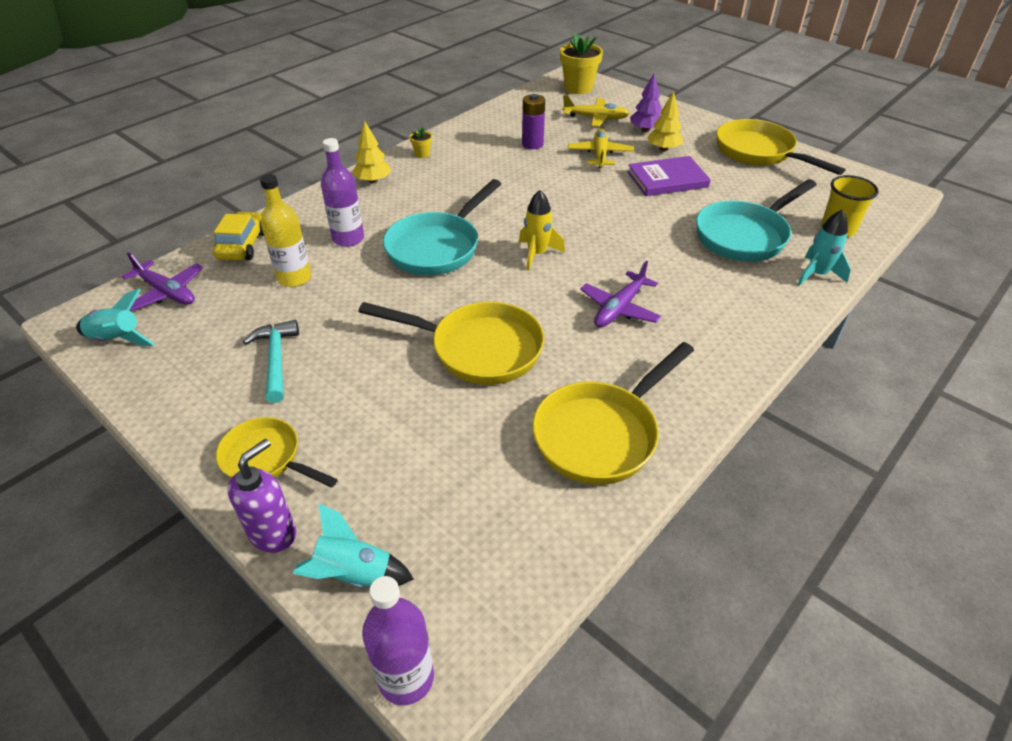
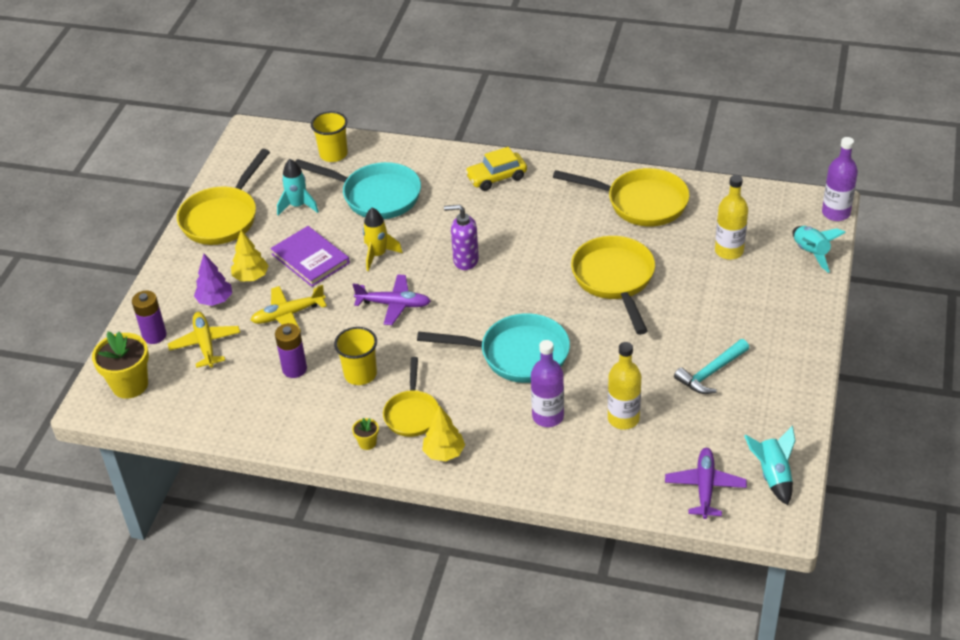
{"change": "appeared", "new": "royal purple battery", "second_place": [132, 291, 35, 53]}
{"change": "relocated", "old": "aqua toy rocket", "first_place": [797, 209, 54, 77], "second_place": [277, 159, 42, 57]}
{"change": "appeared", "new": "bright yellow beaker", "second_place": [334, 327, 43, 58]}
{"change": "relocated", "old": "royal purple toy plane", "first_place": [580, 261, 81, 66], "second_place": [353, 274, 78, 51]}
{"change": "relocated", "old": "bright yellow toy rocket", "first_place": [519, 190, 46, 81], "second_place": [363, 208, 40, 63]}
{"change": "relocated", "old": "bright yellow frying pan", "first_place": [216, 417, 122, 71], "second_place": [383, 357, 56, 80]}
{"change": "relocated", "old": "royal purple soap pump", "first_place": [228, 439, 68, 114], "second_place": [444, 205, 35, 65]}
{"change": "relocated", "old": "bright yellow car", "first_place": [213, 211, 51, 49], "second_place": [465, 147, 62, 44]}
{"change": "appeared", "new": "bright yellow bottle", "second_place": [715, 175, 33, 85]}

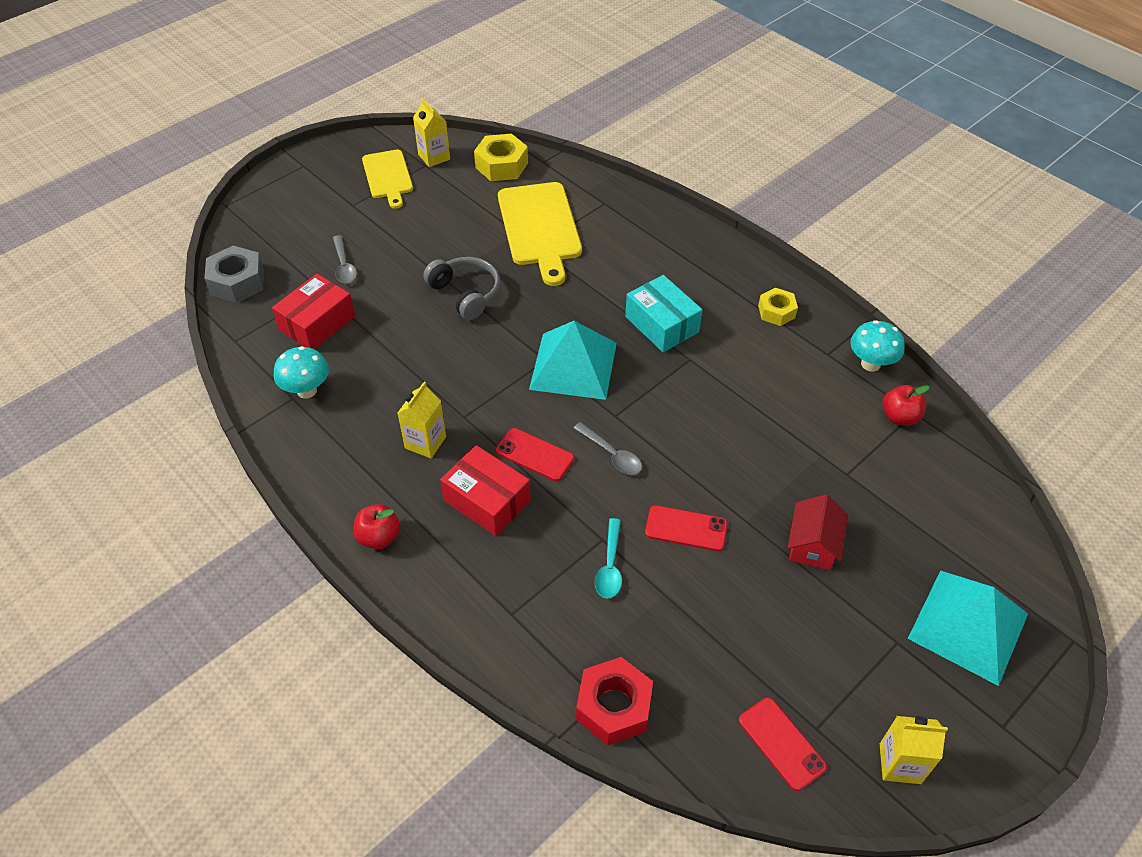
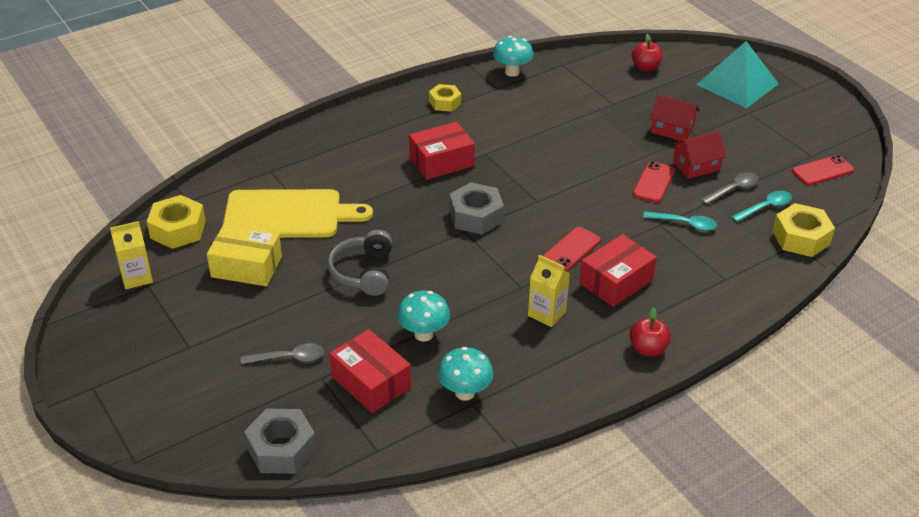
{"change": "appeared", "new": "bright yellow package", "second_place": [207, 225, 75, 61]}
{"change": "spun", "old": "gray over-ear headphones", "first_place": [423, 257, 77, 63], "second_place": [328, 230, 64, 66], "degrees": -60}
{"change": "appeared", "new": "aqua fungus", "second_place": [397, 291, 53, 51]}
{"change": "colour", "old": "aqua package", "new": "scarlet package", "first_place": [625, 275, 78, 77], "second_place": [409, 122, 66, 58]}
{"change": "exchanged", "old": "aqua pyramid shape", "new": "gray hex nut", "first_place": [529, 321, 88, 79], "second_place": [449, 182, 55, 53]}
{"change": "relocated", "old": "scarlet apple", "first_place": [883, 385, 46, 41], "second_place": [632, 34, 30, 37]}
{"change": "appeared", "new": "scarlet cottage", "second_place": [671, 131, 56, 48]}
{"change": "relocated", "old": "gray tablespoon", "first_place": [574, 422, 68, 53], "second_place": [701, 172, 58, 33]}
{"change": "appeared", "new": "aqua tablespoon", "second_place": [731, 191, 61, 31]}
{"change": "colour", "old": "scarlet hex nut", "new": "bright yellow hex nut", "first_place": [576, 657, 77, 89], "second_place": [772, 203, 63, 54]}
{"change": "missing", "old": "bright yellow bread board", "first_place": [362, 150, 51, 59]}
{"change": "missing", "old": "bright yellow milk carton", "first_place": [880, 716, 68, 68]}

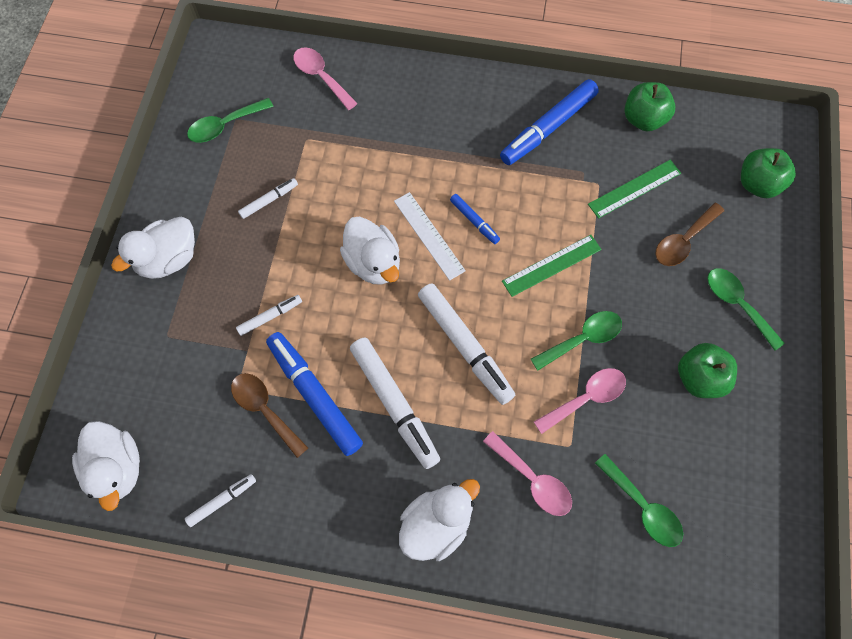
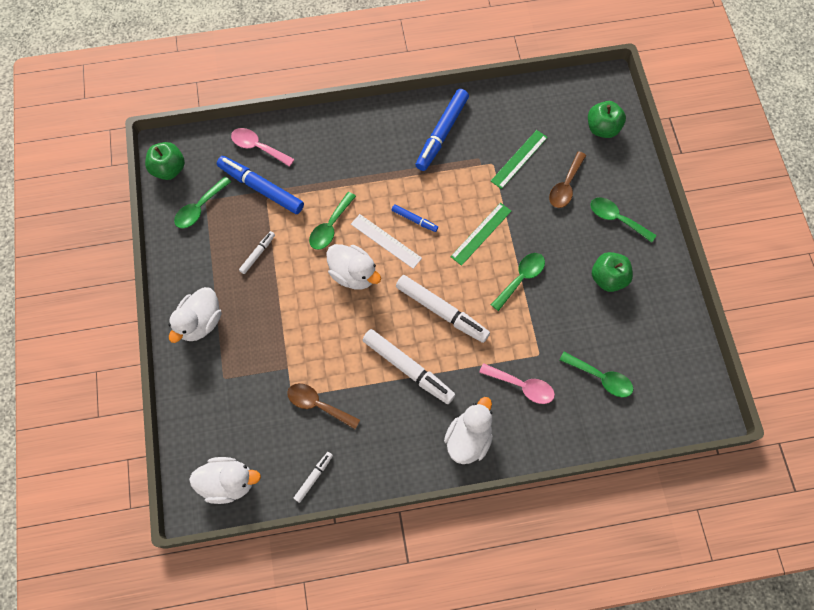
{"change": "relocated", "old": "leaf-green apple", "first_place": [625, 82, 50, 49], "second_place": [145, 142, 40, 38]}
{"change": "spun", "old": "pure white toy duck", "first_place": [72, 421, 68, 90], "second_place": [189, 457, 72, 47], "degrees": -45}
{"change": "relocated", "old": "royal blue marker pen", "first_place": [266, 332, 97, 124], "second_place": [217, 156, 87, 58]}
{"change": "appeared", "new": "leaf-green tablespoon", "second_place": [309, 192, 47, 58]}
{"change": "missing", "old": "pure white marker pen", "first_place": [236, 295, 66, 41]}
{"change": "missing", "old": "rosy tablespoon", "first_place": [534, 368, 92, 66]}

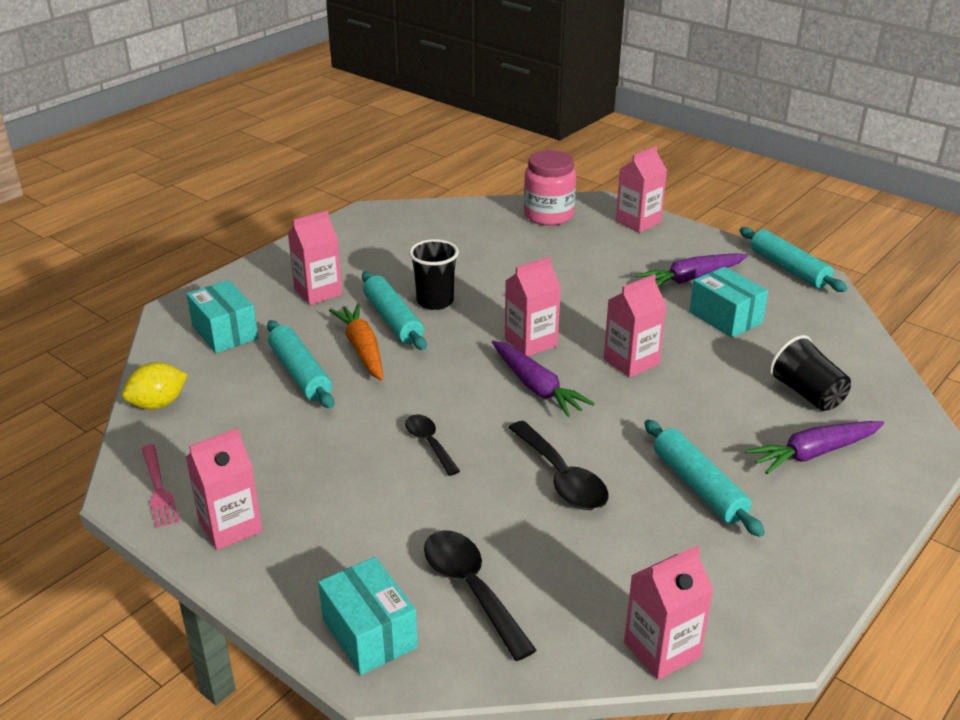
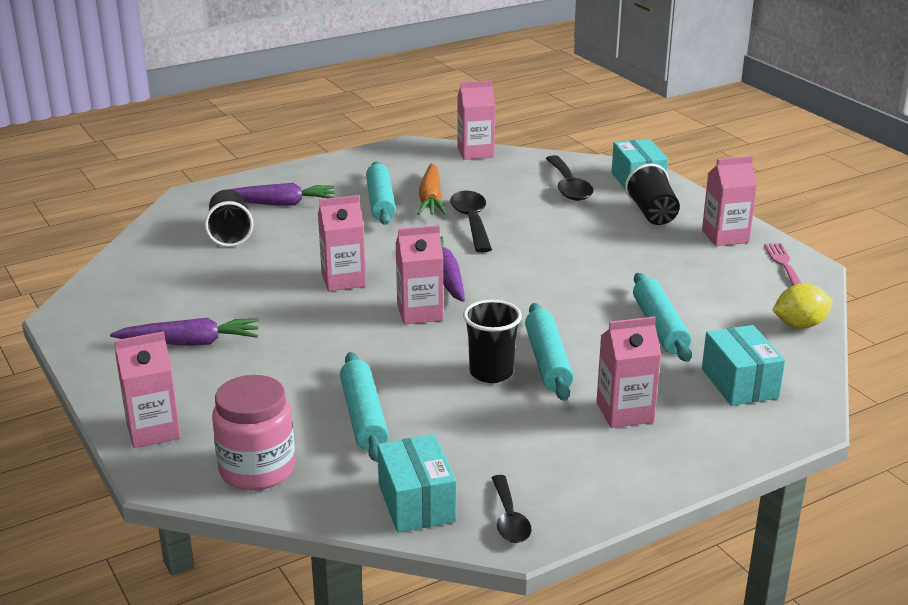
{"change": "relocated", "old": "aqua pastry roller", "first_place": [740, 227, 107, 65], "second_place": [340, 352, 49, 110]}
{"change": "relocated", "old": "aqua package", "first_place": [689, 267, 79, 71], "second_place": [377, 434, 79, 99]}
{"change": "relocated", "old": "orange root vegetable", "first_place": [329, 304, 54, 77], "second_place": [417, 163, 30, 52]}
{"change": "relocated", "old": "black tablespoon", "first_place": [405, 414, 55, 62], "second_place": [492, 475, 40, 68]}
{"change": "appeared", "new": "black beaker", "second_place": [625, 163, 55, 62]}

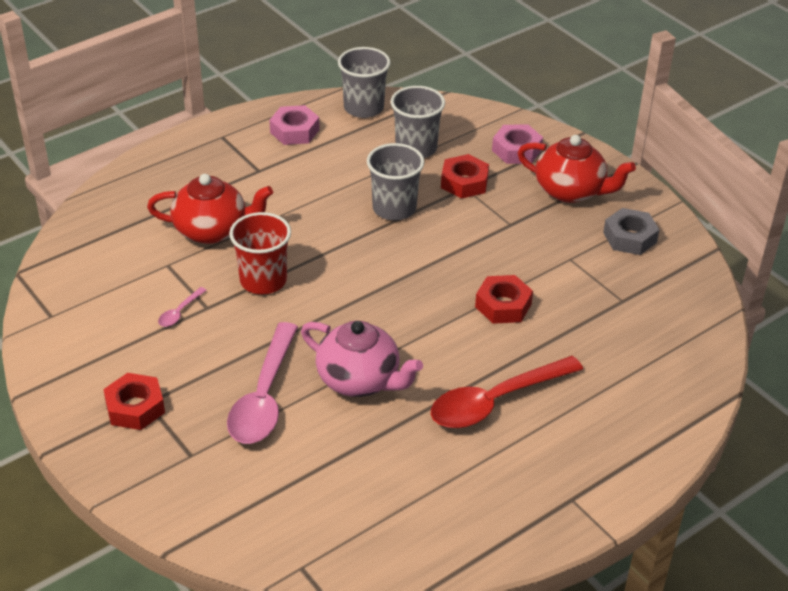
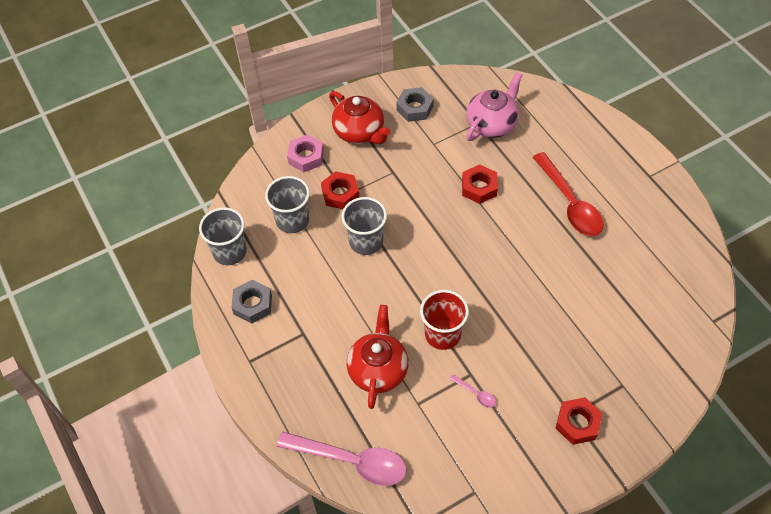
{"change": "colour", "old": "rosy hex nut", "new": "gray hex nut", "first_place": [269, 105, 51, 40], "second_place": [231, 280, 41, 44]}
{"change": "relocated", "old": "rosy tablespoon", "first_place": [227, 322, 71, 122], "second_place": [277, 431, 130, 55]}
{"change": "spun", "old": "scarlet tea pot", "first_place": [518, 135, 118, 68], "second_place": [329, 91, 61, 53], "degrees": 105}
{"change": "relocated", "old": "rosy tea pot", "first_place": [301, 321, 122, 76], "second_place": [466, 72, 56, 69]}

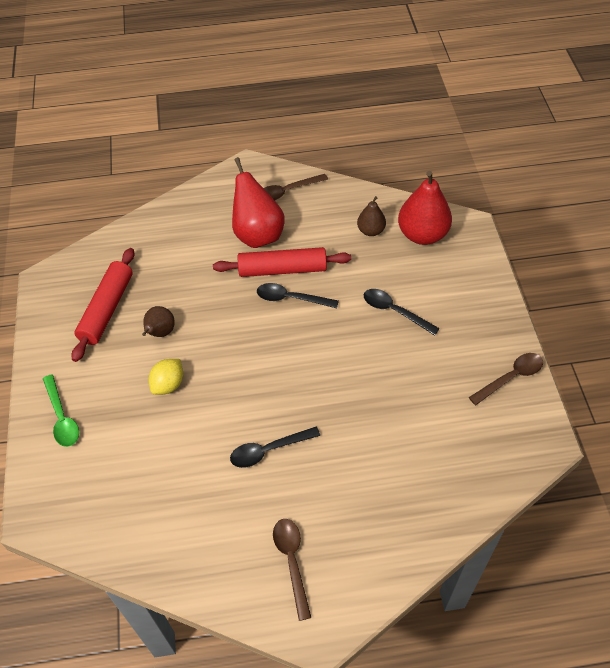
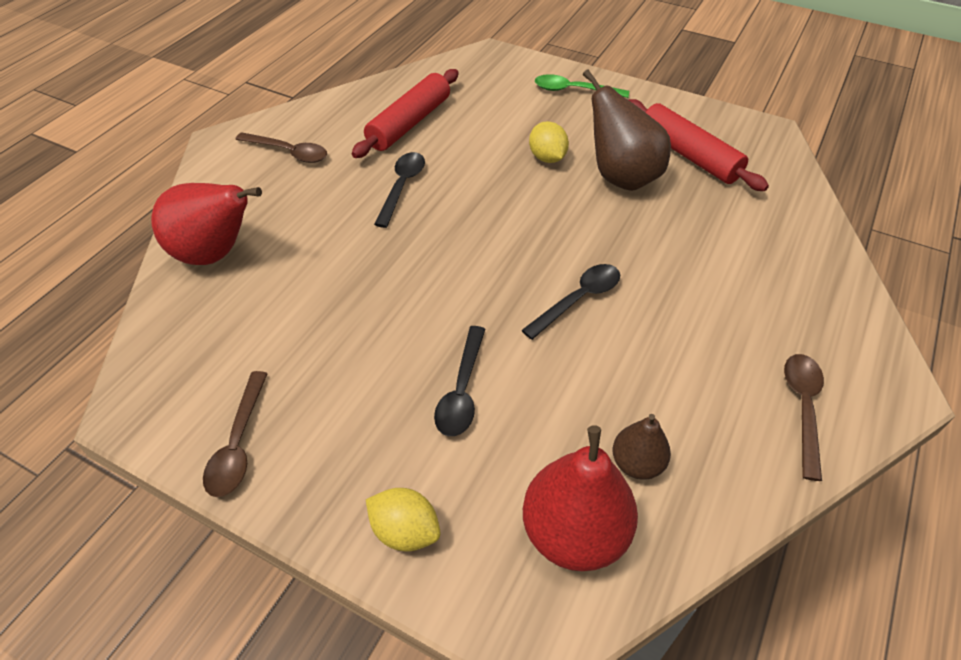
{"change": "relocated", "old": "scarlet pear", "first_place": [232, 157, 53, 91], "second_place": [151, 183, 111, 82]}
{"change": "relocated", "old": "scarlet pastry roller", "first_place": [213, 247, 138, 30], "second_place": [351, 69, 108, 89]}
{"change": "appeared", "new": "bright yellow citrus fruit", "second_place": [366, 488, 75, 63]}
{"change": "spun", "old": "black tablespoon", "first_place": [364, 289, 76, 47], "second_place": [434, 326, 51, 110], "degrees": 120}
{"change": "size", "old": "dark brown pear", "first_place": [142, 306, 33, 31], "second_place": [583, 69, 88, 122], "factor": 1.82}

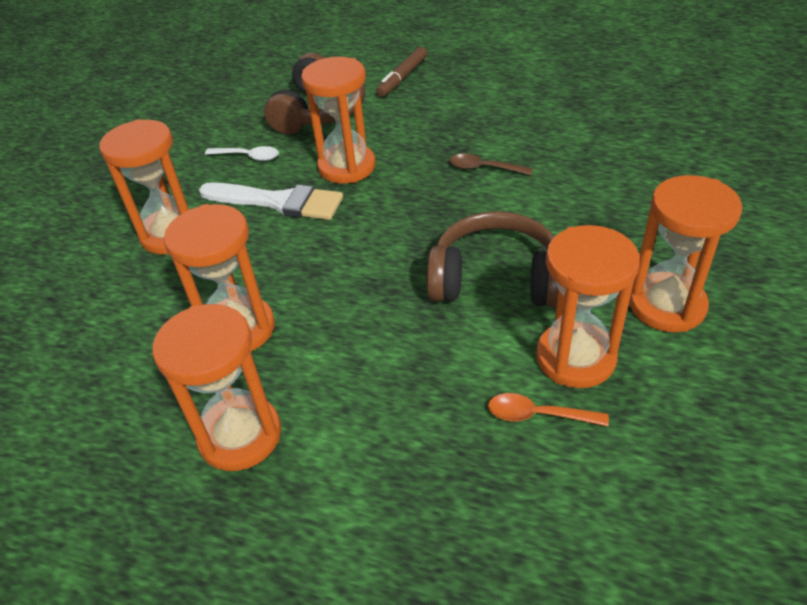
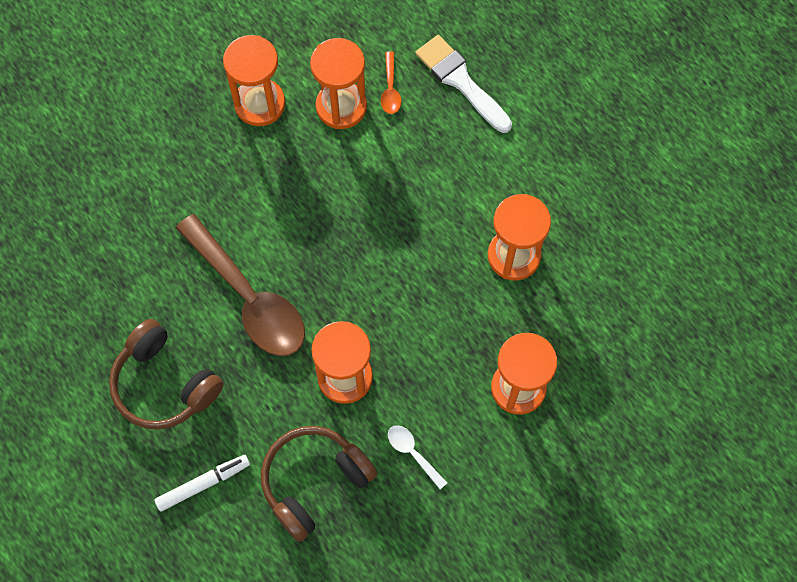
{"change": "relocated", "old": "dark brown over-ear headphones", "first_place": [427, 211, 132, 96], "second_place": [109, 319, 115, 111]}
{"change": "colour", "old": "dark brown marker pen", "new": "pure white marker pen", "first_place": [376, 47, 51, 50], "second_place": [155, 455, 95, 57]}
{"change": "size", "old": "dark brown tablespoon", "first_place": [450, 154, 83, 21], "second_place": [176, 214, 129, 142], "factor": 2.43}
{"change": "spun", "old": "orange tablespoon", "first_place": [488, 393, 121, 33], "second_place": [381, 51, 21, 63], "degrees": 45}
{"change": "relocated", "old": "pure white paintbrush", "first_place": [199, 182, 144, 38], "second_place": [415, 35, 97, 98]}
{"change": "missing", "old": "orange sand timer", "first_place": [152, 304, 129, 167]}

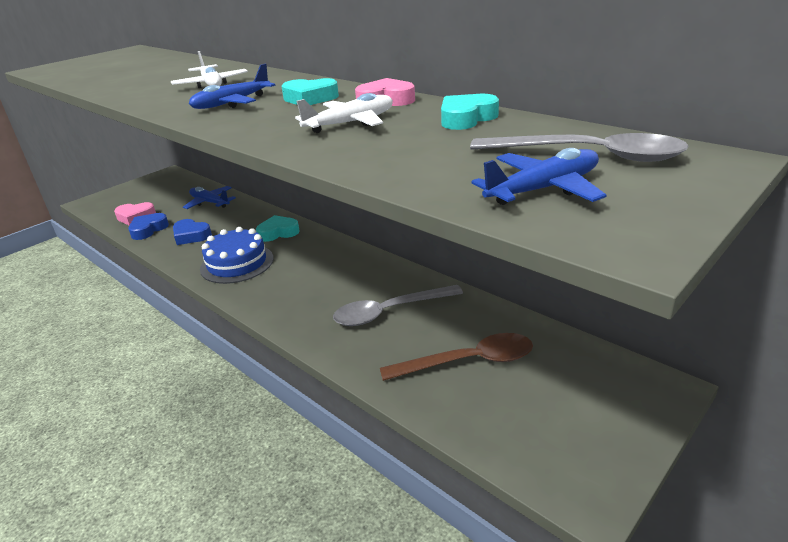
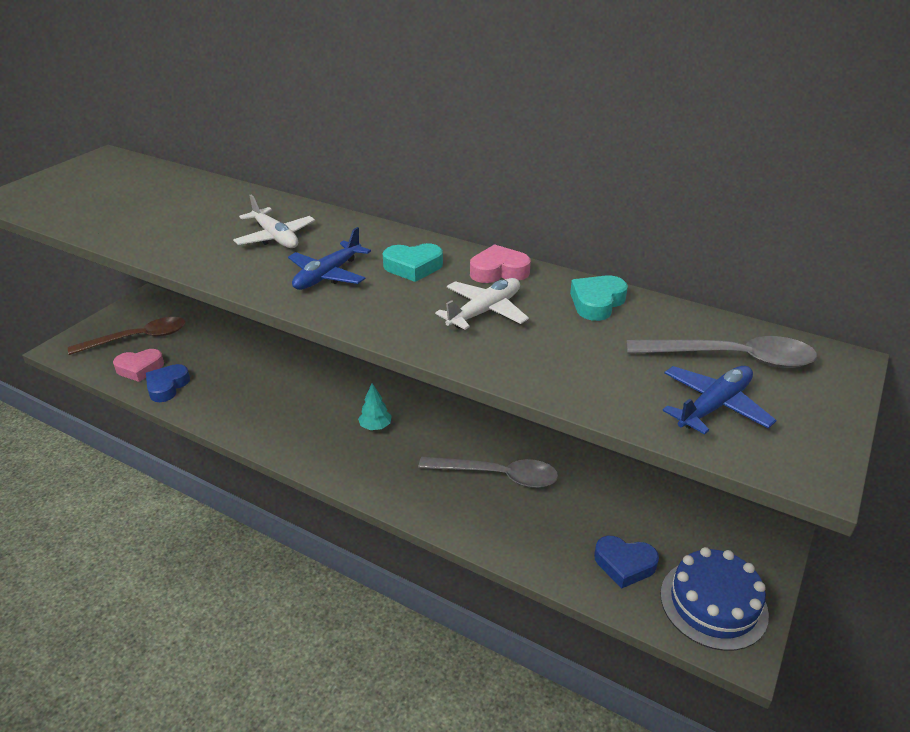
{"change": "relocated", "old": "dark brown tablespoon", "first_place": [380, 333, 153, 48], "second_place": [68, 317, 117, 38]}
{"change": "appeared", "new": "aqua fir tree", "second_place": [358, 383, 34, 47]}
{"change": "spun", "old": "gray tablespoon", "first_place": [333, 285, 130, 41], "second_place": [418, 457, 140, 31], "degrees": -135}
{"change": "relocated", "old": "royal blue heart", "first_place": [173, 219, 39, 26], "second_place": [594, 536, 65, 52]}
{"change": "relocated", "old": "royal blue layer cake", "first_place": [200, 227, 74, 57], "second_place": [661, 547, 108, 104]}
{"change": "missing", "old": "royal blue toy plane", "first_place": [183, 186, 53, 23]}
{"change": "missing", "old": "aqua heart", "first_place": [256, 215, 43, 27]}

